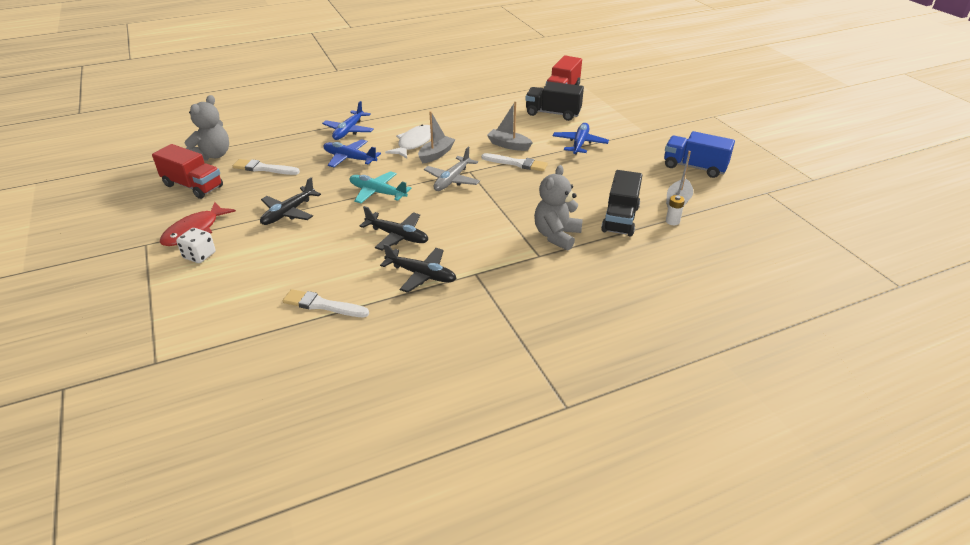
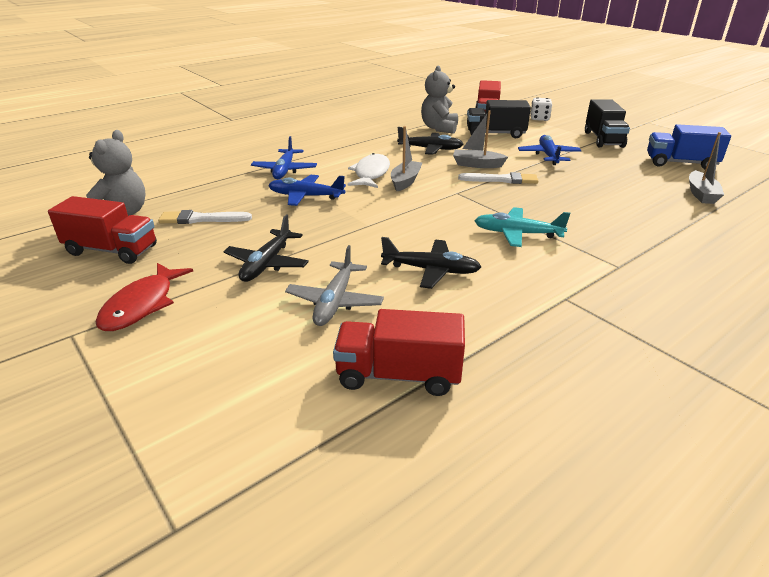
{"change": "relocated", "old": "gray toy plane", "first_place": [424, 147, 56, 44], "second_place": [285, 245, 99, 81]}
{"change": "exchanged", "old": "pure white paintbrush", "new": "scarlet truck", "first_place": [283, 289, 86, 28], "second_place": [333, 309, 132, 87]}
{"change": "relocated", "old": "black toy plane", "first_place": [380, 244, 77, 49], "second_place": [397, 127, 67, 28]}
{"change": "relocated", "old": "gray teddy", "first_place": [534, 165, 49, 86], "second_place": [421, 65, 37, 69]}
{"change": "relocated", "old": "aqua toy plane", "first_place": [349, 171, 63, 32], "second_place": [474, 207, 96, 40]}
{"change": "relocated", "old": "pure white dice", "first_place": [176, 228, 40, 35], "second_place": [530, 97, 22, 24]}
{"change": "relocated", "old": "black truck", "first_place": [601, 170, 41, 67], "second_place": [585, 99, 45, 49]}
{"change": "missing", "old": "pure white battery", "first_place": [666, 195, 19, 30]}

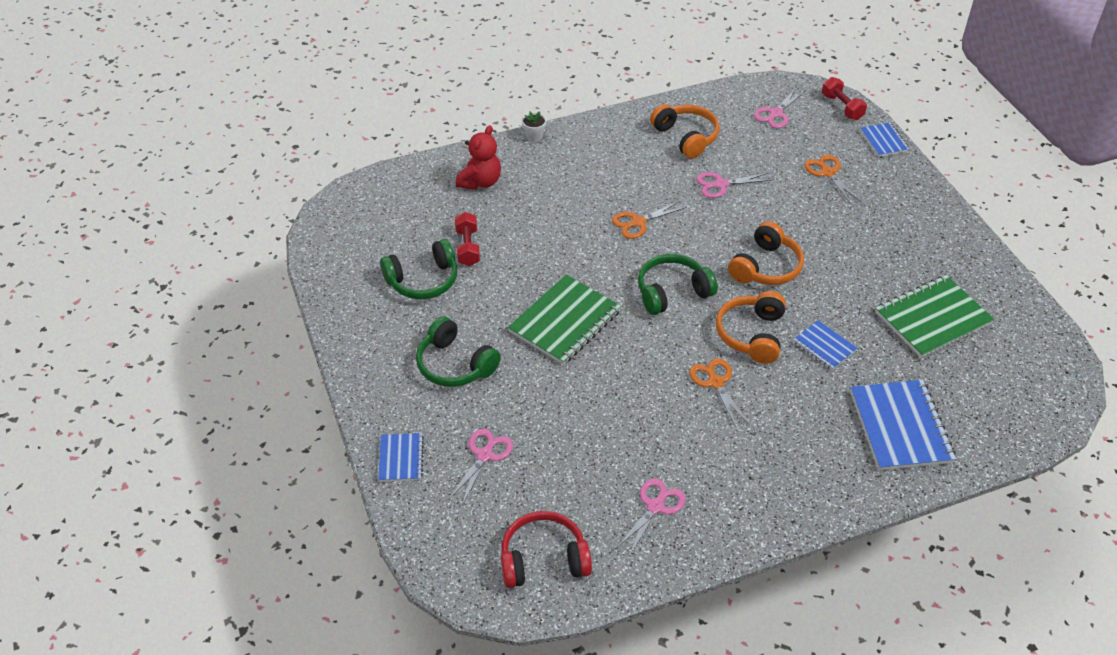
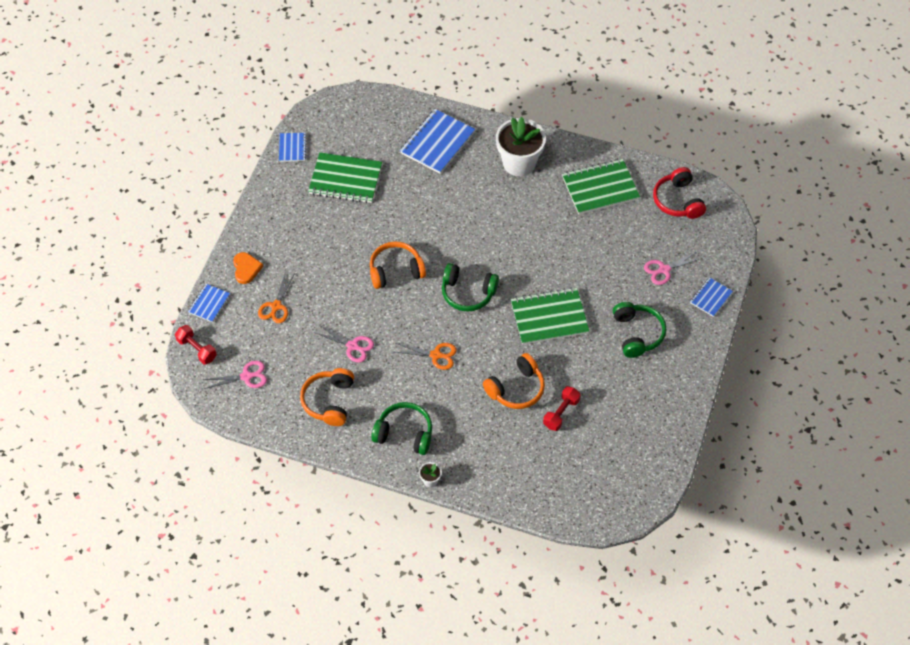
{"change": "spun", "old": "scarlet free weight", "first_place": [822, 77, 45, 43], "second_place": [175, 325, 42, 39], "degrees": -60}
{"change": "appeared", "new": "orange heart", "second_place": [233, 252, 30, 32]}
{"change": "relocated", "old": "royal blue notebook", "first_place": [793, 320, 65, 50], "second_place": [279, 133, 28, 29]}
{"change": "relocated", "old": "leaf-green over-ear headphones", "first_place": [380, 239, 77, 60], "second_place": [371, 402, 61, 53]}
{"change": "relocated", "old": "orange over-ear headphones", "first_place": [716, 291, 70, 73], "second_place": [483, 353, 62, 56]}
{"change": "appeared", "new": "pure white potted plant", "second_place": [496, 117, 50, 59]}
{"change": "exchanged", "old": "rosy scissors", "new": "leaf-green notebook", "first_place": [616, 478, 70, 78], "second_place": [562, 159, 78, 55]}
{"change": "spun", "old": "scarlet over-ear headphones", "first_place": [501, 511, 91, 77], "second_place": [653, 167, 53, 52], "degrees": 45}
{"change": "missing", "old": "scarlet teddy", "first_place": [456, 125, 45, 65]}
{"change": "missing", "old": "orange scissors", "first_place": [689, 358, 60, 69]}

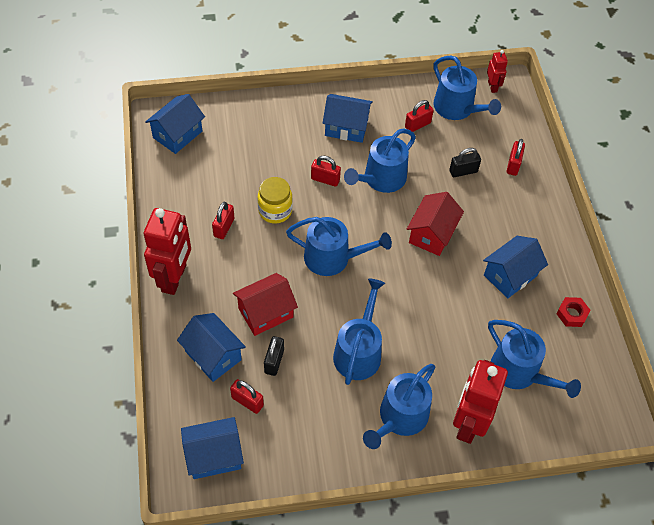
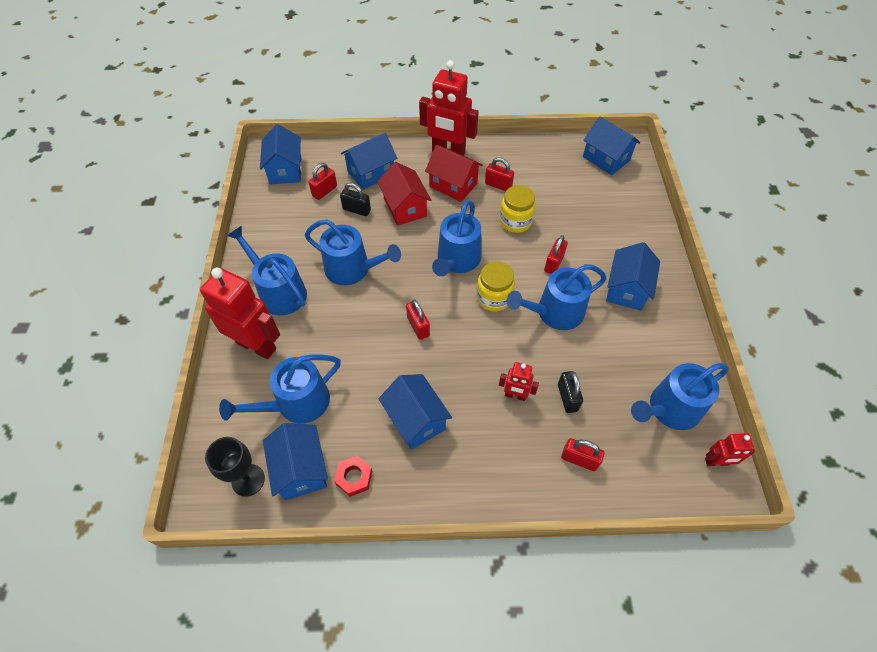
{"change": "appeared", "new": "black wine glass", "second_place": [205, 437, 60, 60]}
{"change": "appeared", "new": "royal blue cottage", "second_place": [263, 423, 65, 77]}
{"change": "relocated", "old": "scarlet padlock", "first_place": [405, 100, 29, 32], "second_place": [406, 299, 24, 41]}
{"change": "relocated", "old": "scarlet cottage", "first_place": [407, 192, 57, 64], "second_place": [425, 145, 58, 57]}
{"change": "appeared", "new": "bright yellow jar", "second_place": [476, 262, 39, 49]}
{"change": "appeared", "new": "scarlet toy robot", "second_place": [499, 362, 40, 39]}
{"change": "spun", "old": "royal blue watering pot", "first_place": [344, 129, 72, 64], "second_place": [507, 264, 100, 66], "degrees": -75}

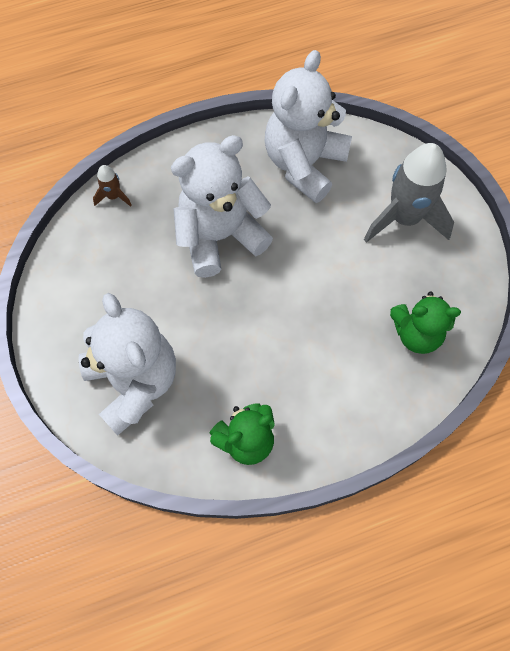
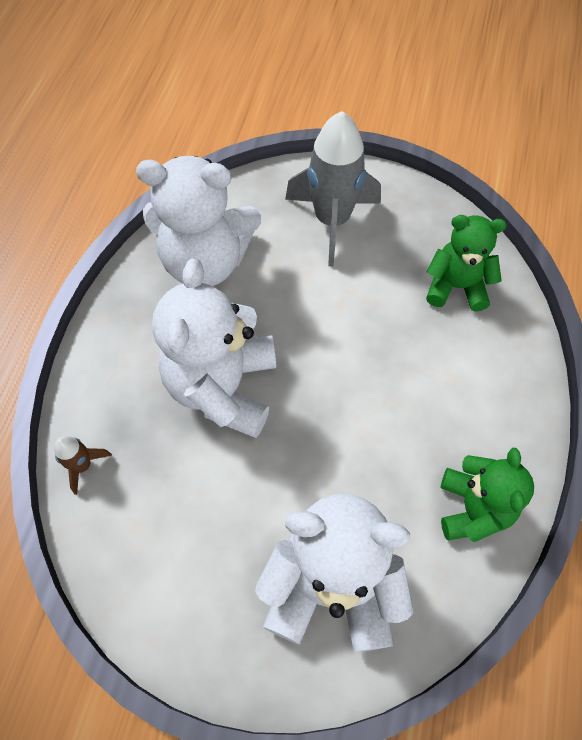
{"change": "spun", "old": "pure white teddy", "first_place": [265, 50, 87, 153], "second_place": [136, 156, 125, 130], "degrees": -60}
{"change": "spun", "old": "leaf-green teddy", "first_place": [390, 292, 71, 62], "second_place": [426, 215, 81, 97], "degrees": -120}

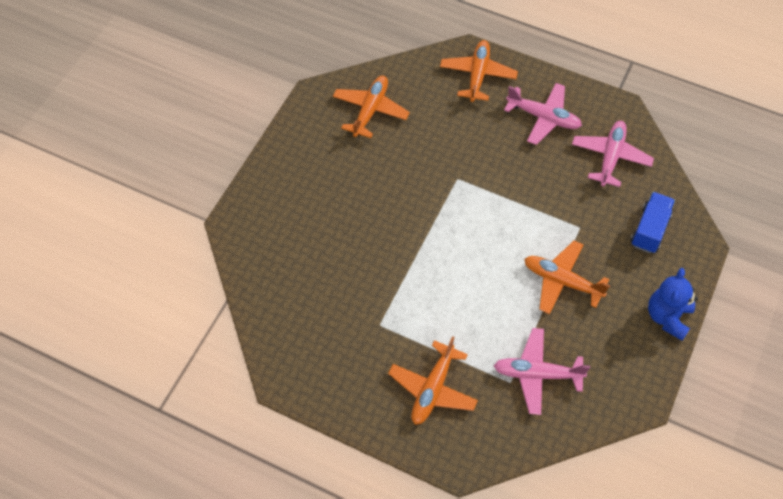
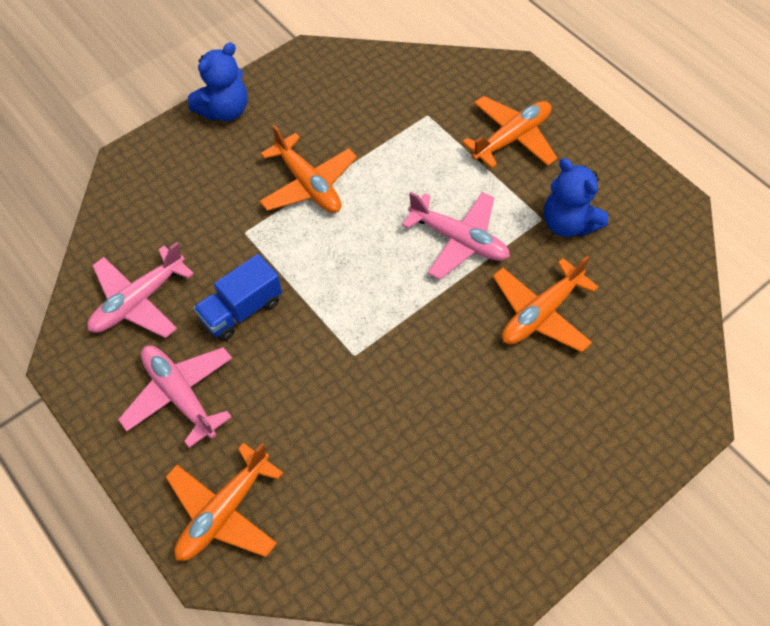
{"change": "relocated", "old": "royal blue truck", "first_place": [630, 192, 45, 61], "second_place": [193, 254, 89, 87]}
{"change": "relocated", "old": "rosy toy plane", "first_place": [494, 328, 96, 87], "second_place": [402, 192, 108, 87]}
{"change": "relocated", "old": "orange toy plane", "first_place": [333, 76, 77, 62], "second_place": [493, 255, 105, 97]}
{"change": "appeared", "new": "royal blue teddy", "second_place": [544, 158, 64, 79]}

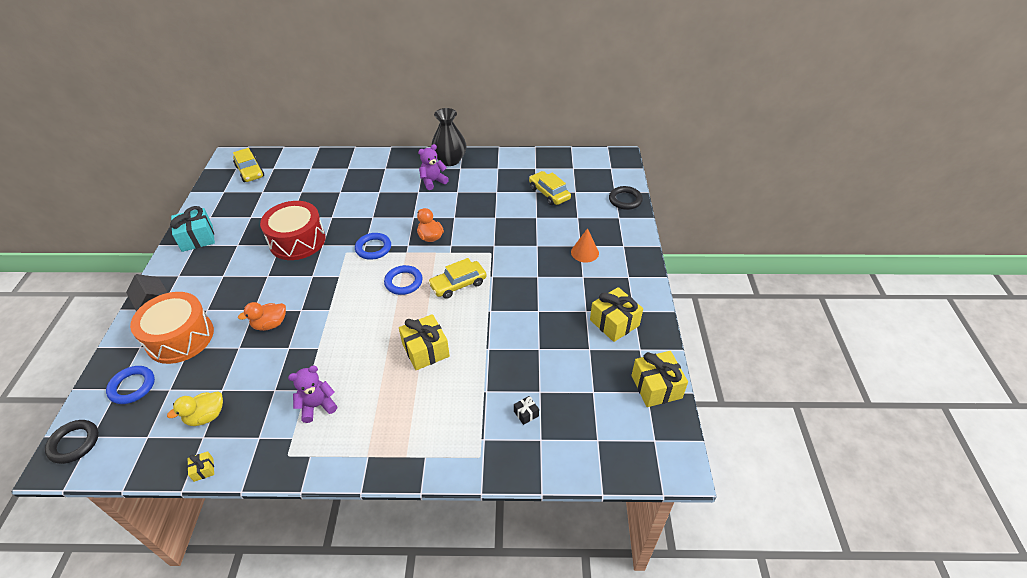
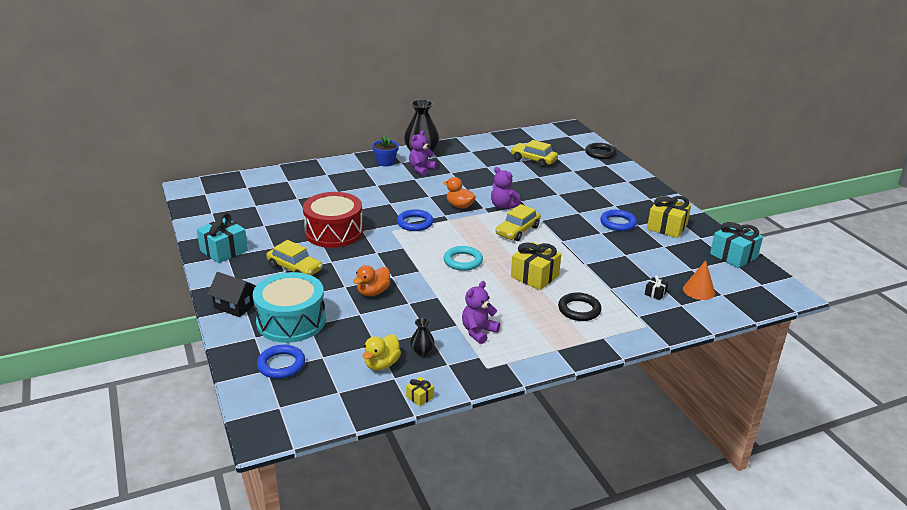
{"change": "colour", "old": "orange snare drum", "new": "aqua snare drum", "first_place": [130, 292, 84, 72], "second_place": [253, 272, 73, 71]}
{"change": "relocated", "old": "bright yellow car", "first_place": [233, 148, 31, 34], "second_place": [266, 240, 56, 36]}
{"change": "appeared", "new": "royal blue potted plant", "second_place": [372, 136, 27, 30]}
{"change": "appeared", "new": "black vase", "second_place": [410, 318, 25, 38]}
{"change": "appeared", "new": "aqua torus", "second_place": [444, 246, 39, 25]}
{"change": "appeared", "new": "royal purple teddy", "second_place": [491, 167, 30, 42]}
{"change": "relocated", "old": "black torus", "first_place": [45, 420, 54, 44], "second_place": [558, 292, 43, 29]}
{"change": "relocated", "old": "royal blue torus", "first_place": [384, 265, 39, 30], "second_place": [600, 210, 37, 21]}
{"change": "relocated", "old": "orange cone", "first_place": [571, 228, 28, 35], "second_place": [683, 260, 32, 40]}
{"change": "colour", "old": "bright yellow wrapped gift", "new": "aqua wrapped gift", "first_place": [631, 351, 57, 56], "second_place": [710, 222, 53, 46]}

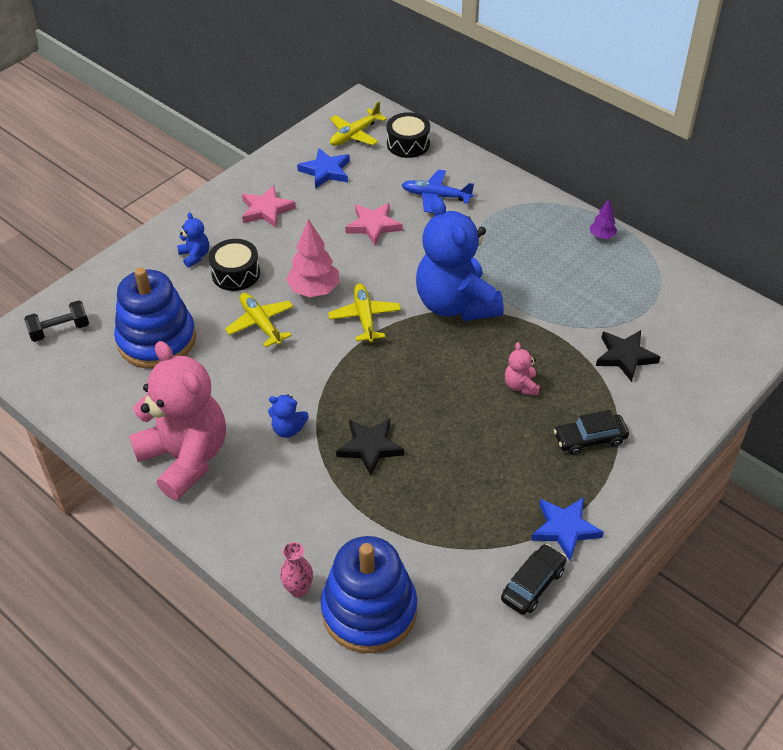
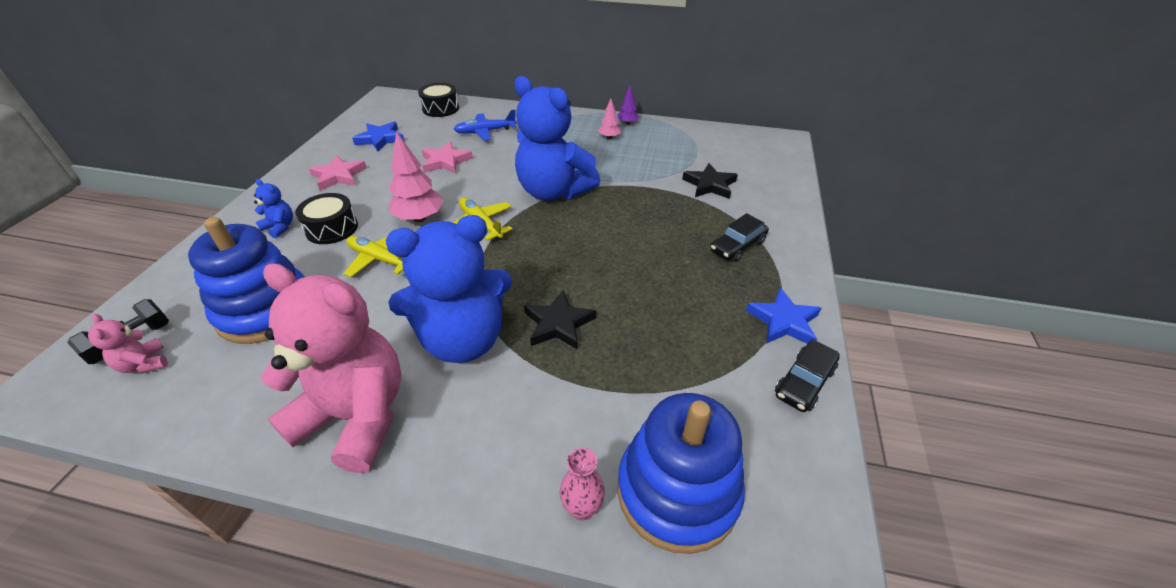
{"change": "relocated", "old": "rosy teddy", "first_place": [505, 342, 34, 53], "second_place": [88, 314, 80, 60]}
{"change": "size", "old": "royal blue teddy", "first_place": [268, 394, 41, 44], "second_place": [386, 215, 126, 148], "factor": 2.48}
{"change": "appeared", "new": "rosy fir tree", "second_place": [598, 99, 23, 40]}
{"change": "spun", "old": "black car", "first_place": [501, 544, 65, 71], "second_place": [775, 339, 65, 73], "degrees": -150}
{"change": "missing", "old": "bright yellow toy plane", "first_place": [330, 102, 57, 44]}

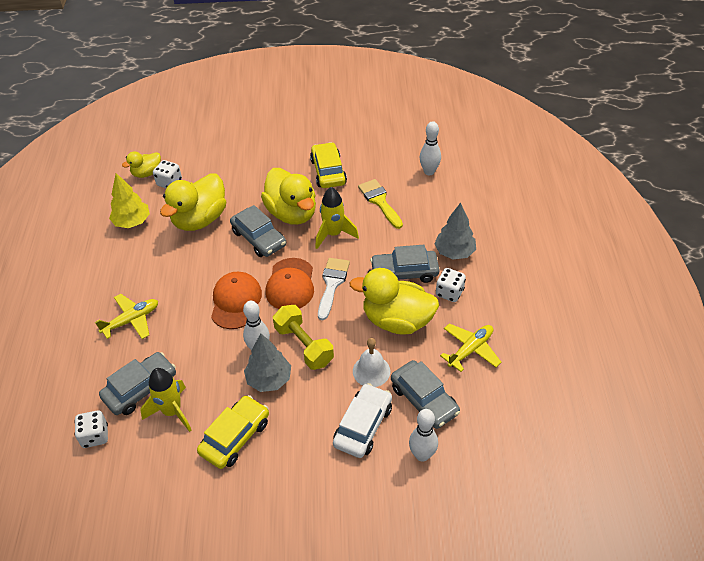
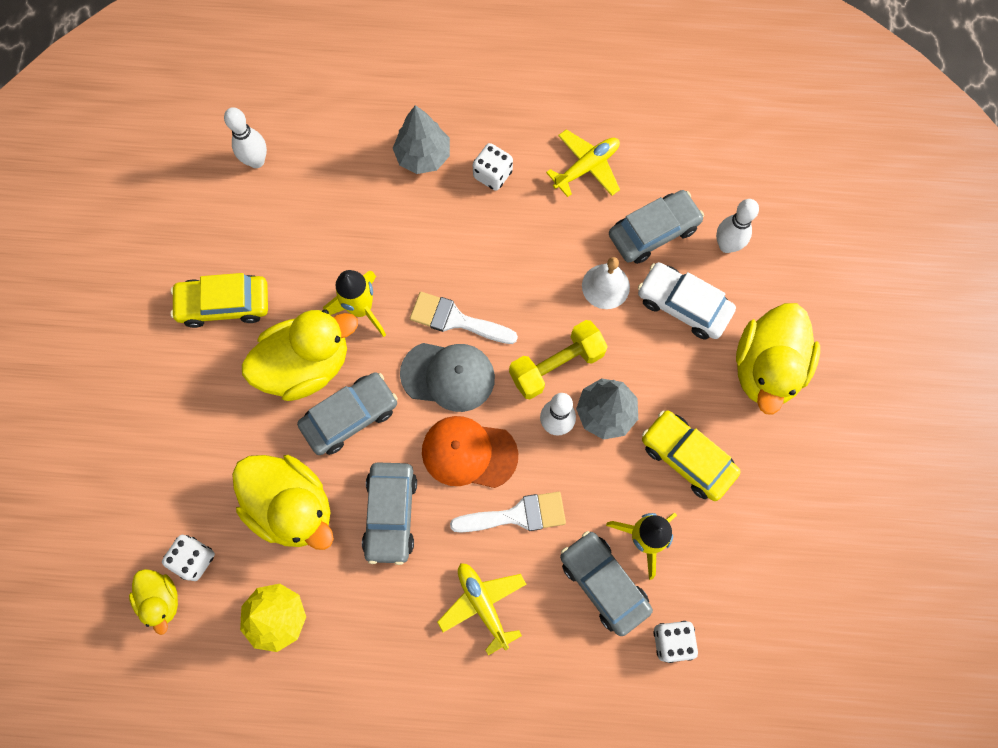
{"change": "relocated", "old": "gray car", "first_place": [370, 245, 69, 38], "second_place": [362, 462, 55, 103]}
{"change": "colour", "old": "orange baseball cap", "new": "gray baseball cap", "first_place": [266, 258, 48, 51], "second_place": [400, 343, 95, 69]}
{"change": "appeared", "new": "pure white paintbrush", "second_place": [450, 492, 116, 41]}
{"change": "spun", "old": "bright yellow toy plane", "first_place": [440, 323, 61, 49], "second_place": [546, 129, 74, 68], "degrees": 90}
{"change": "relocated", "old": "bright yellow toy duck", "first_place": [350, 268, 89, 67], "second_place": [736, 303, 84, 111]}
{"change": "missing", "old": "bright yellow paintbrush", "first_place": [358, 179, 45, 50]}

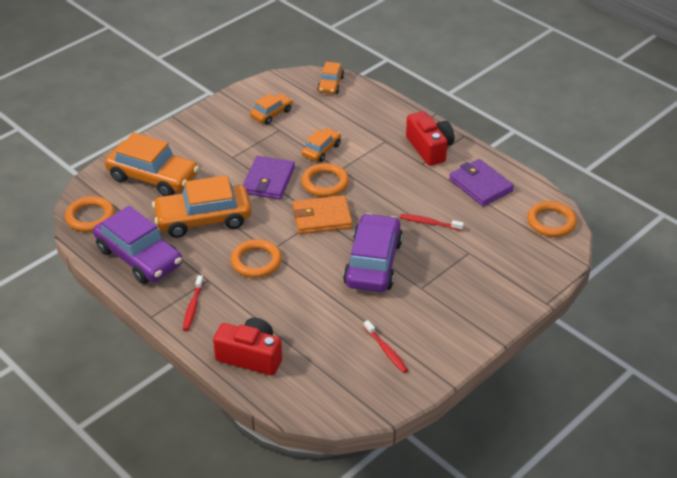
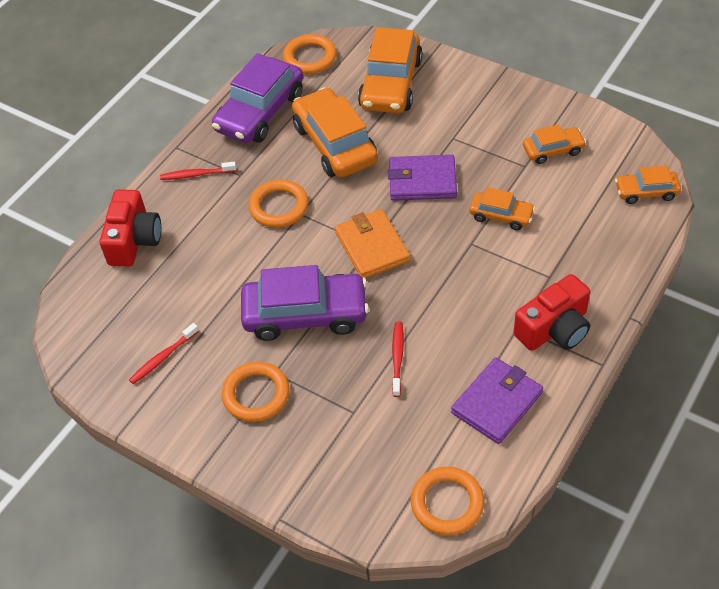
{"change": "relocated", "old": "orange torus", "first_place": [302, 163, 47, 34], "second_place": [222, 362, 67, 60]}
{"change": "spun", "old": "orange car", "first_place": [250, 93, 43, 32], "second_place": [523, 125, 63, 39], "degrees": -45}

